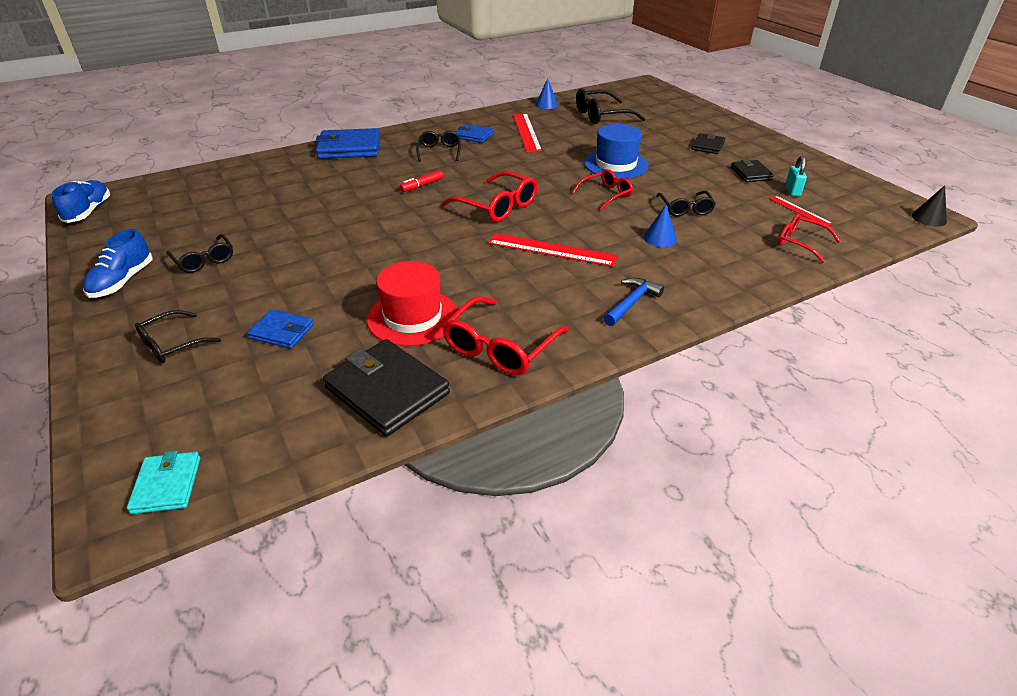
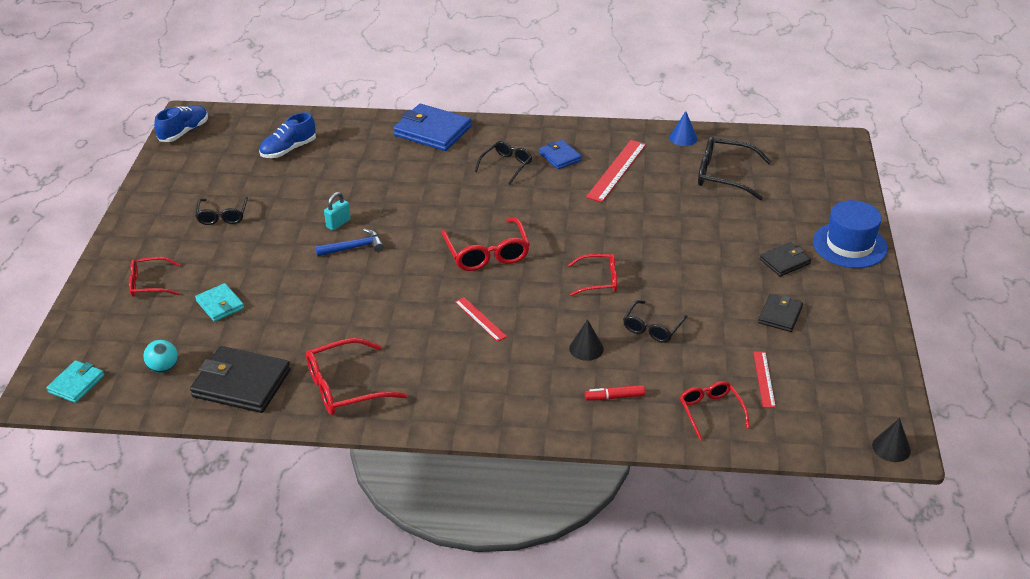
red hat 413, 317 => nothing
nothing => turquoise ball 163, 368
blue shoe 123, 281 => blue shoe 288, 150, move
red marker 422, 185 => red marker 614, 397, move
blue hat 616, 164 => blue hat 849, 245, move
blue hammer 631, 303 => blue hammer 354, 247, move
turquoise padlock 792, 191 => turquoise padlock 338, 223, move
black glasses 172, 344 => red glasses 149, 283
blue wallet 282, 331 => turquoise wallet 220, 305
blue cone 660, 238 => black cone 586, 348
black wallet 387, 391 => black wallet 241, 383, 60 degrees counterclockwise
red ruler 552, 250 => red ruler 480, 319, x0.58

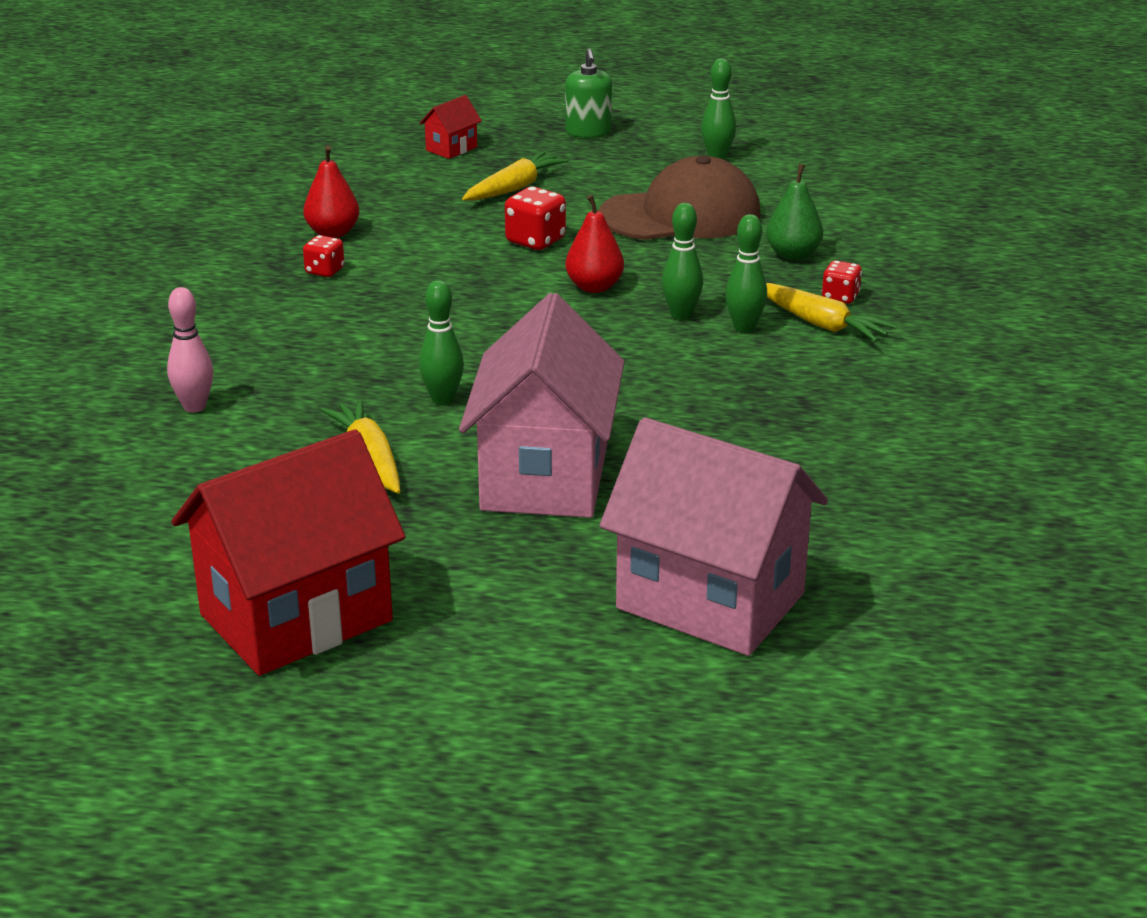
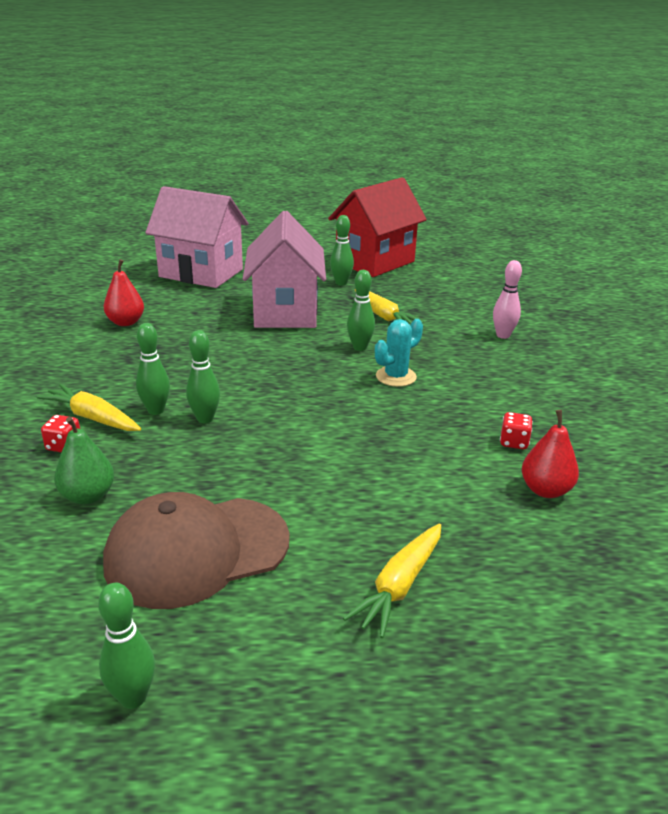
red house 451, 149 => nothing
red dice 535, 241 => nothing
green soap dispenser 588, 132 => nothing
nothing => green bowling pin 341, 283
nothing => turquoise cactus 396, 377
red pear 594, 287 => red pear 126, 322, move

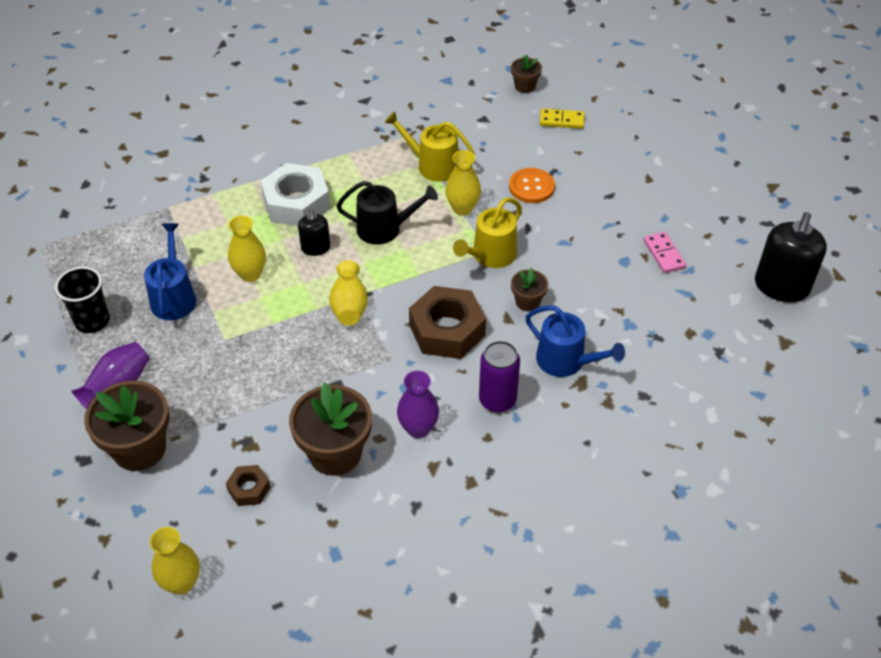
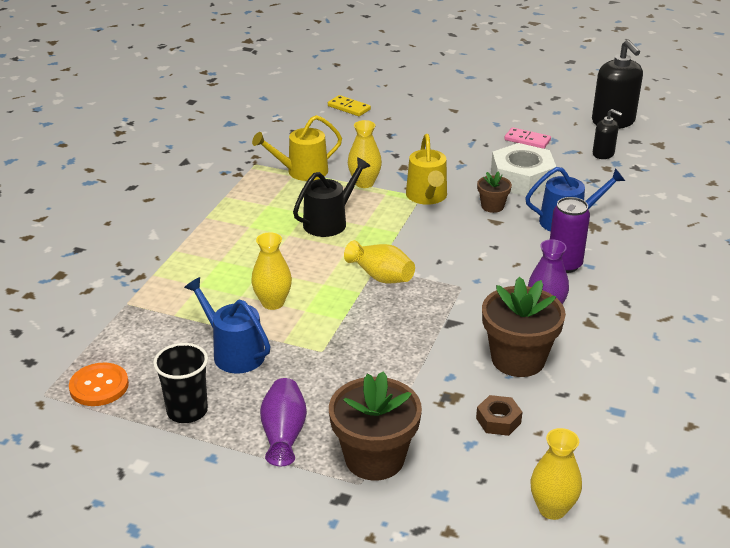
brown nut 447, 330 => nothing
brown flower pot 525, 86 => nothing
white nut 296, 203 => white nut 522, 179, move
black soap dispenser 315, 248 => black soap dispenser 603, 154, move
orange button 531, 187 => orange button 99, 386, move
yellow domino 562, 120 => yellow domino 349, 108, 75 degrees clockwise

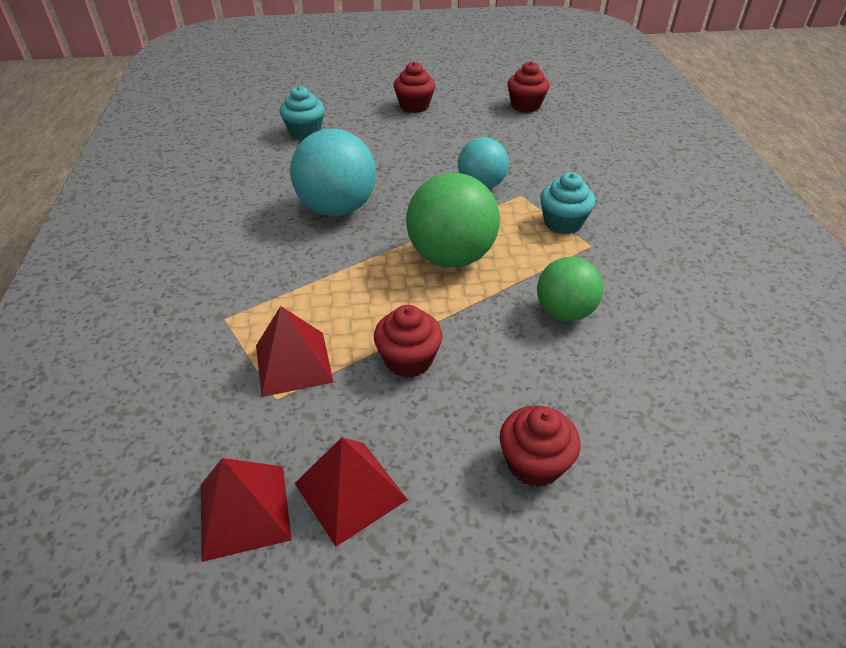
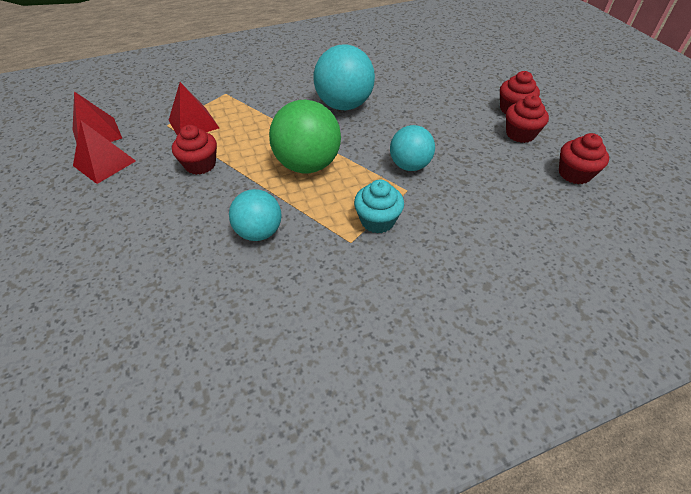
turquoise cupcake 305, 132 => nothing
red cupcake 534, 463 => red cupcake 520, 134, move
green ball 564, 312 => turquoise ball 259, 232

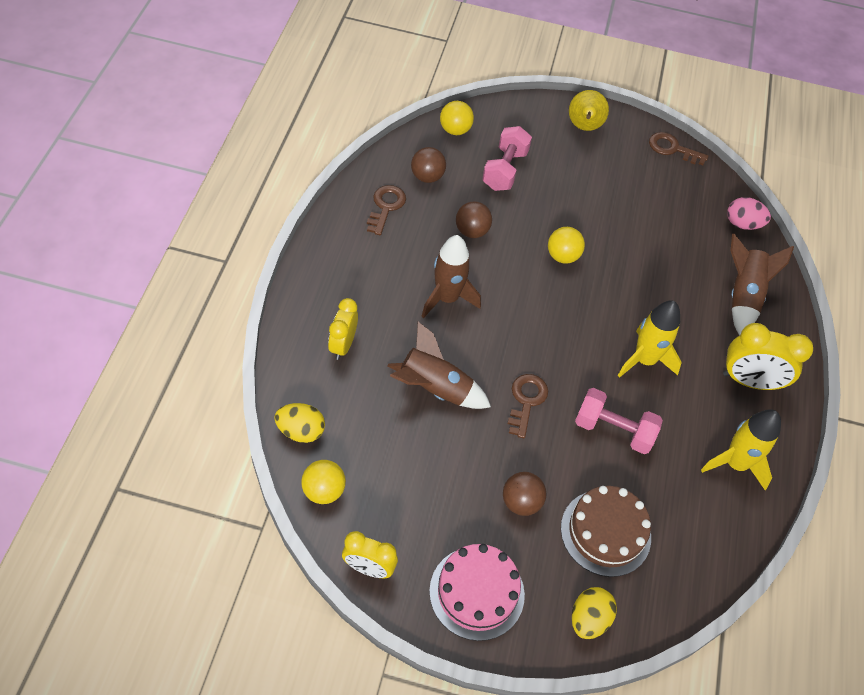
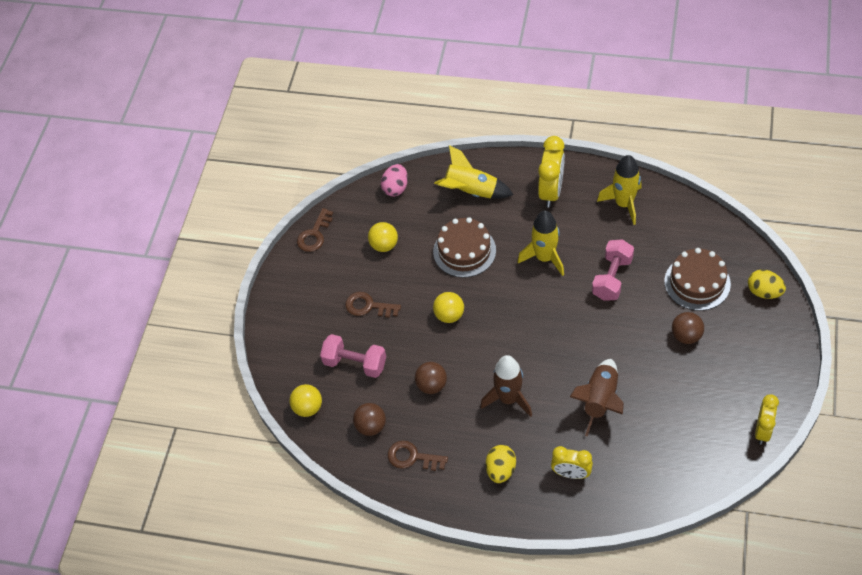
pink cake 477, 592 => nothing
yellow pear 584, 127 => nothing
nothing => brown cake 464, 251
yellow egg 300, 431 => yellow egg 501, 470, move
yellow ball 323, 491 => yellow ball 384, 245, move
brown key 526, 401 => brown key 368, 306, move
brown rocket 743, 296 => yellow rocket 471, 191

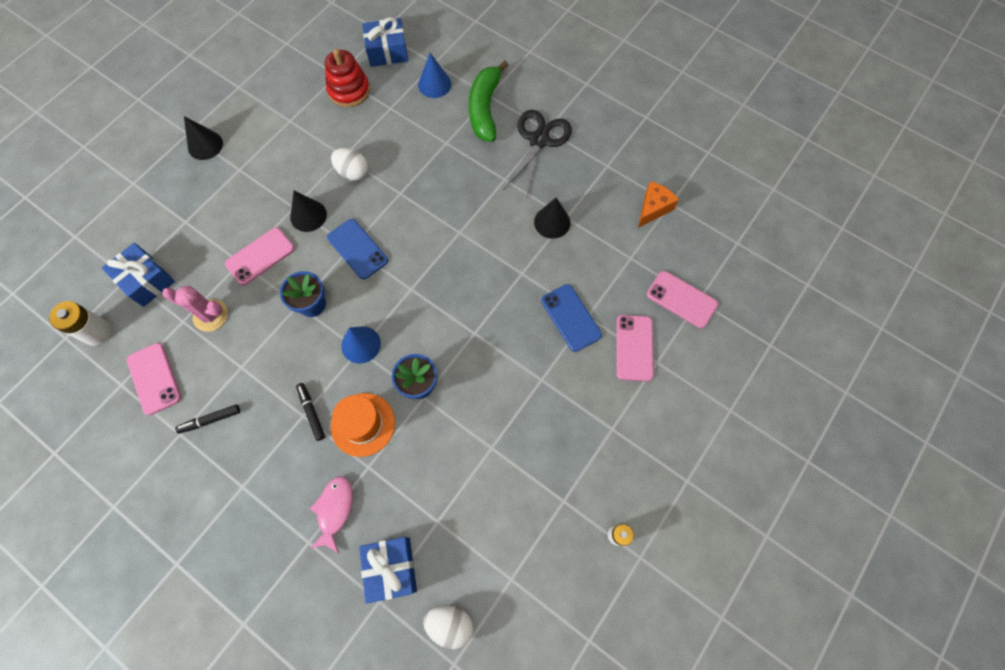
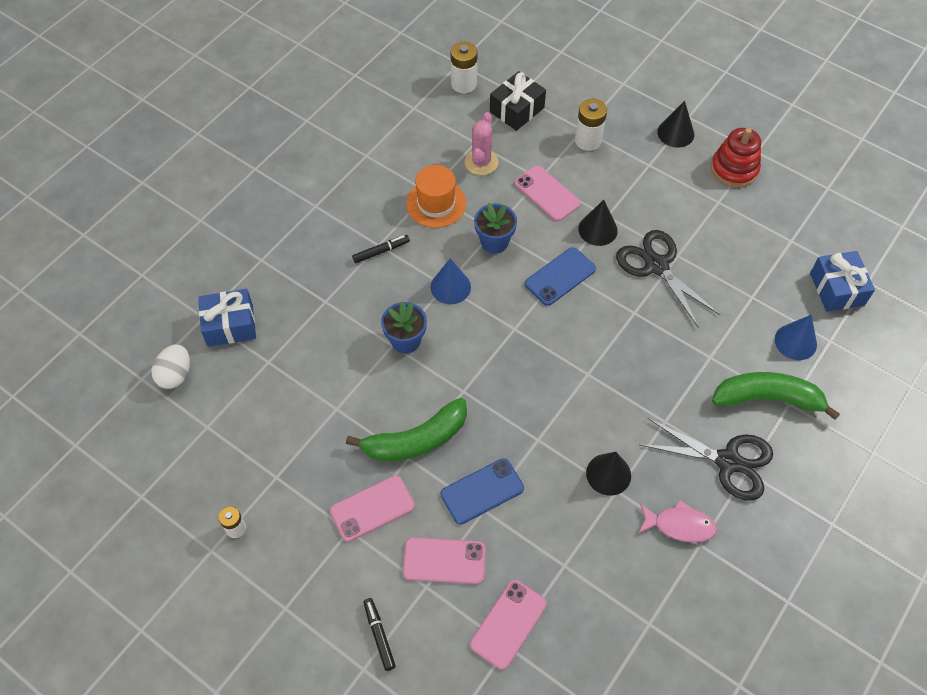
orange cheese 653, 208 => nothing
nothing => green banana 416, 440
nothing => white battery 588, 140
pink phone 154, 378 => pink phone 372, 508, move
black marker 210, 420 => black marker 379, 635, move
pink fish 334, 510 => pink fish 679, 525, move
red stacking toy 349, 90 => red stacking toy 734, 169, move
orange hat 363, 424 => orange hat 436, 203, move
white egg 353, 172 => black scissors 656, 265
blue gift 146, 280 => black gift 516, 110

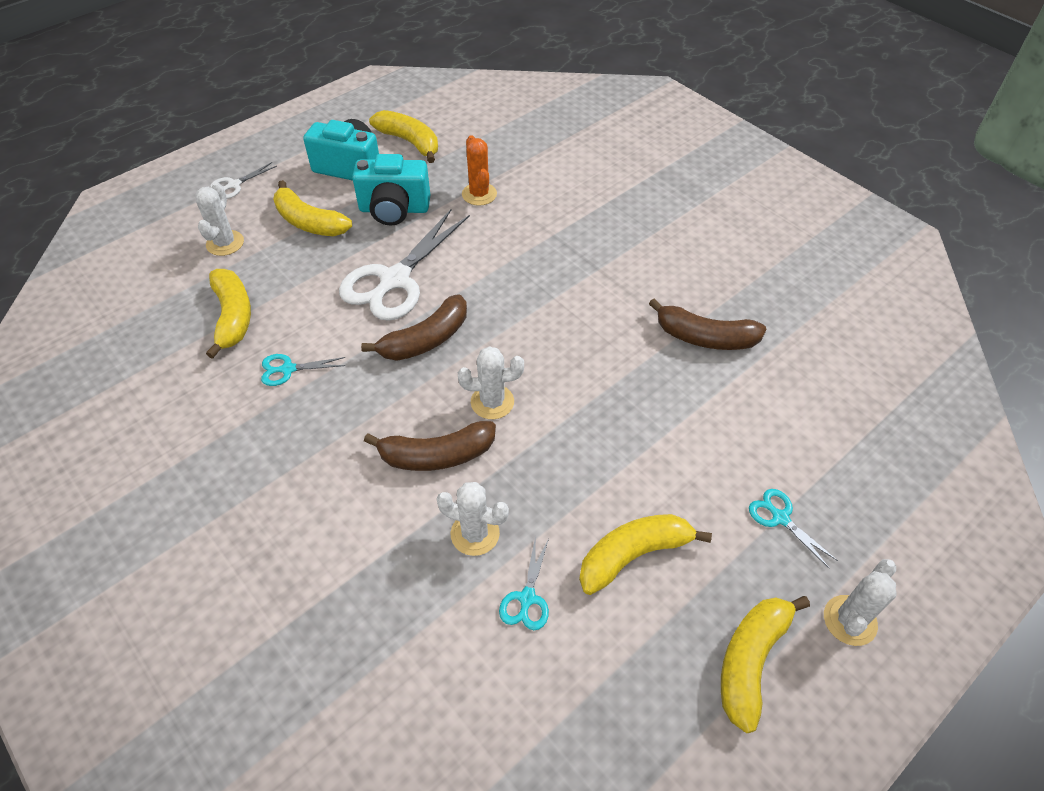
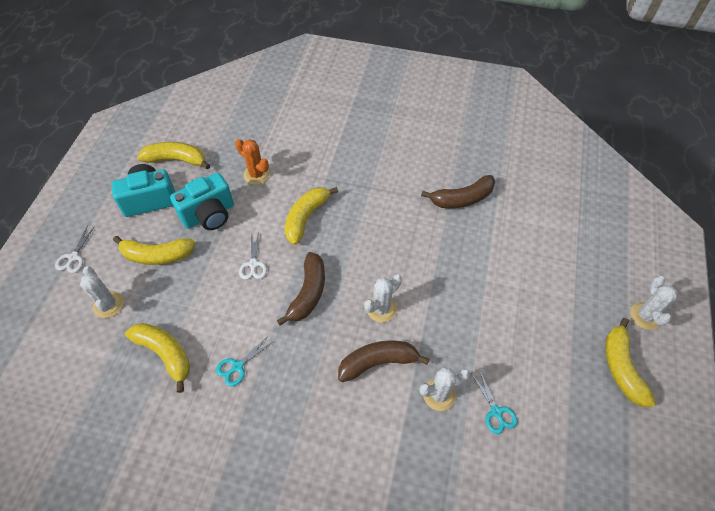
turquoise scissors 780, 518 => nothing
yellow banana 633, 555 => yellow banana 306, 217, move
brown banana 436, 455 => brown banana 378, 362, 150 degrees counterclockwise
white scissors 394, 280 => white scissors 253, 264, x0.45

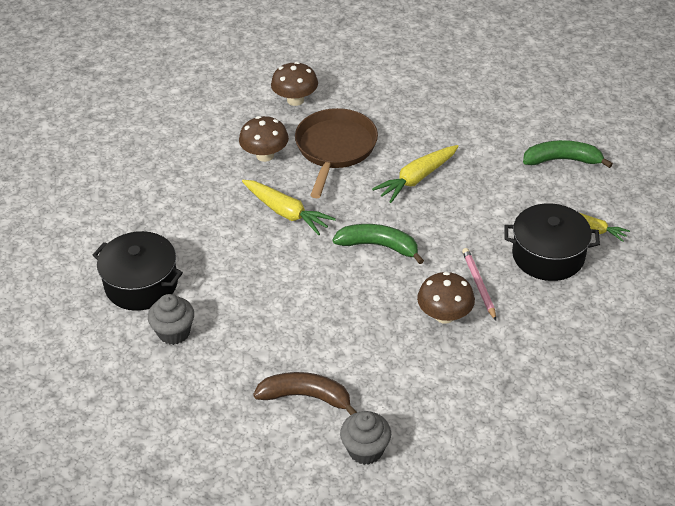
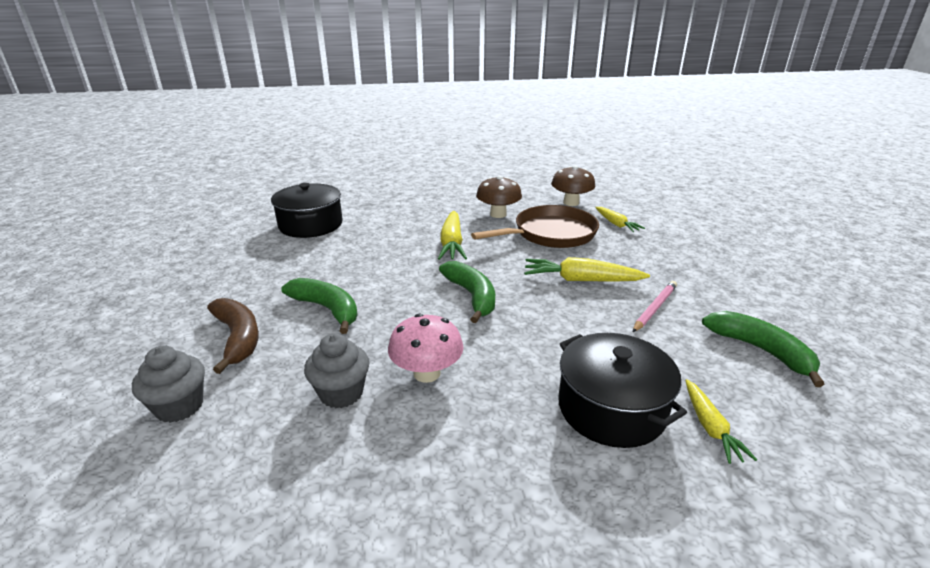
nothing => green banana 327, 309
nothing => yellow carrot 616, 224
grey cupcake 174, 332 => grey cupcake 341, 393, move
pink pencil 478, 285 => pink pencil 654, 308, move
brown mushroom 444, 315 => pink mushroom 427, 373

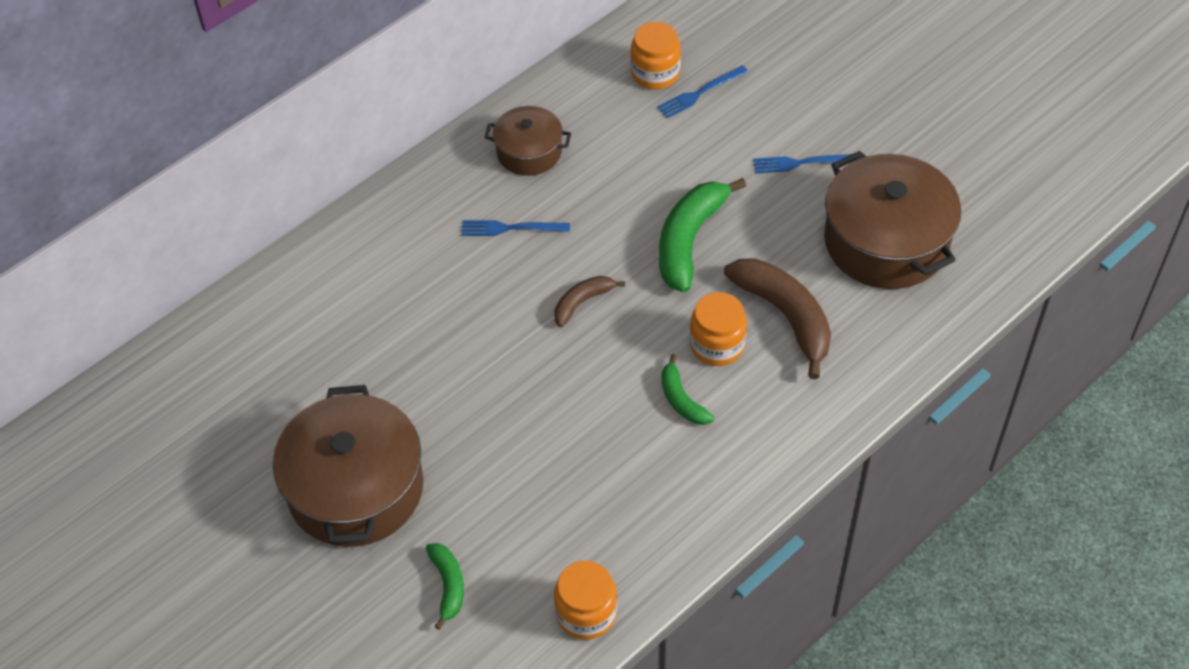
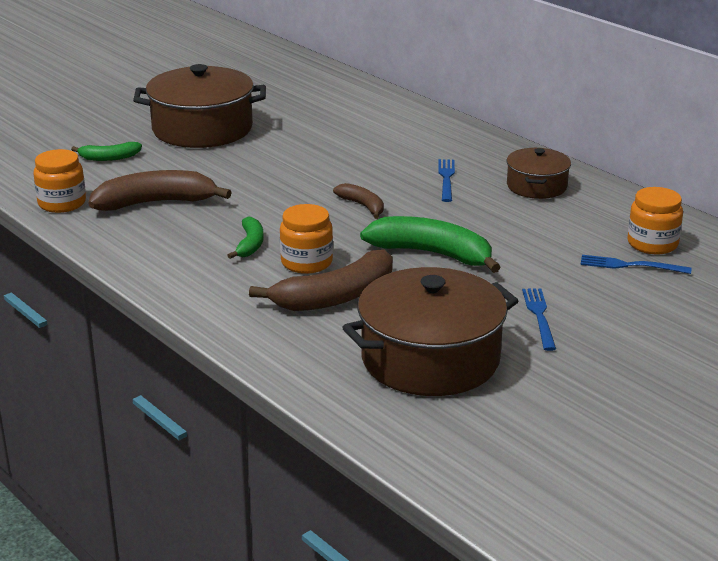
nothing => brown banana 156, 202
blue fork 700, 93 => blue fork 630, 265, 45 degrees counterclockwise
green banana 681, 399 => green banana 250, 244, 120 degrees clockwise

